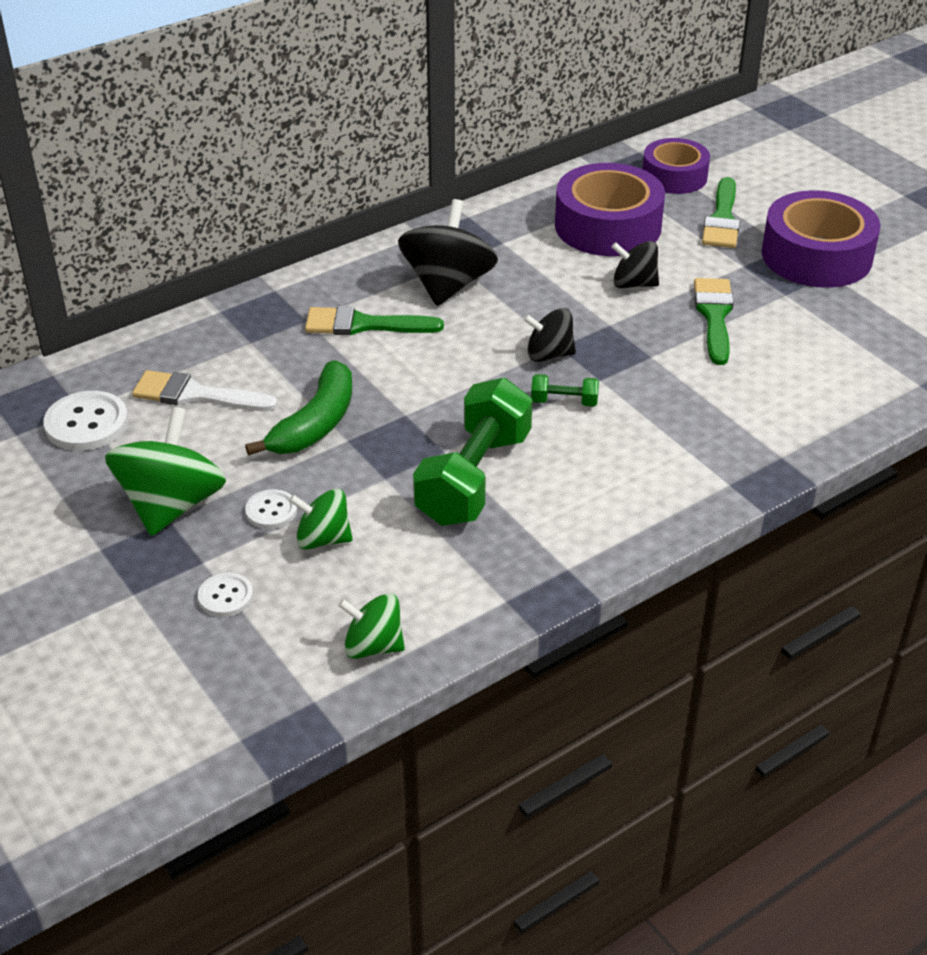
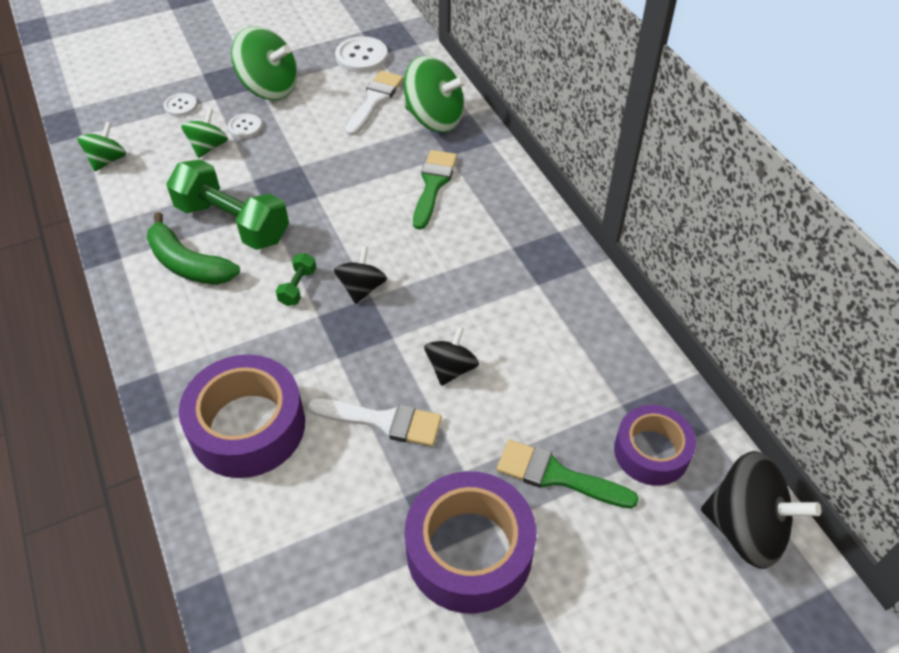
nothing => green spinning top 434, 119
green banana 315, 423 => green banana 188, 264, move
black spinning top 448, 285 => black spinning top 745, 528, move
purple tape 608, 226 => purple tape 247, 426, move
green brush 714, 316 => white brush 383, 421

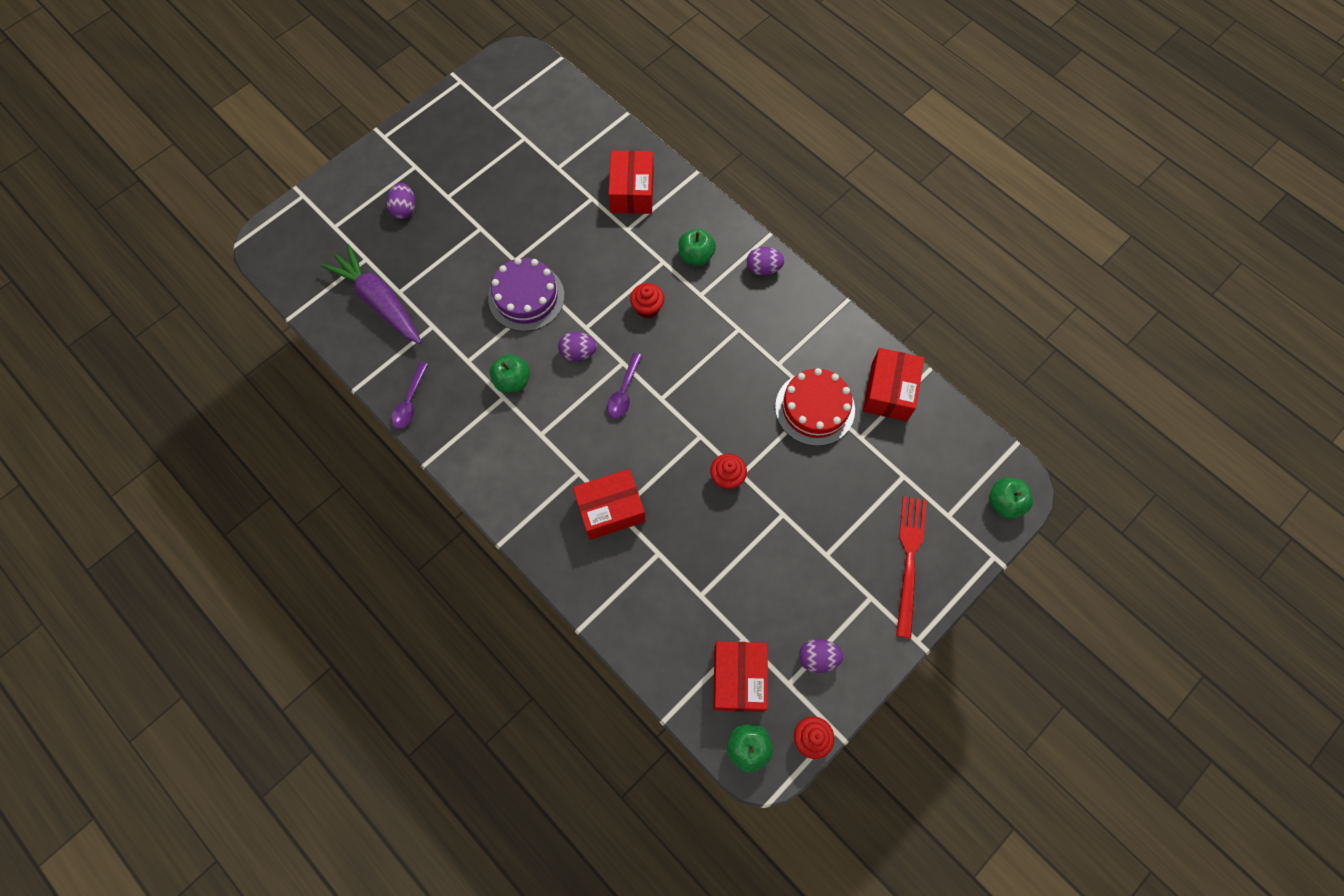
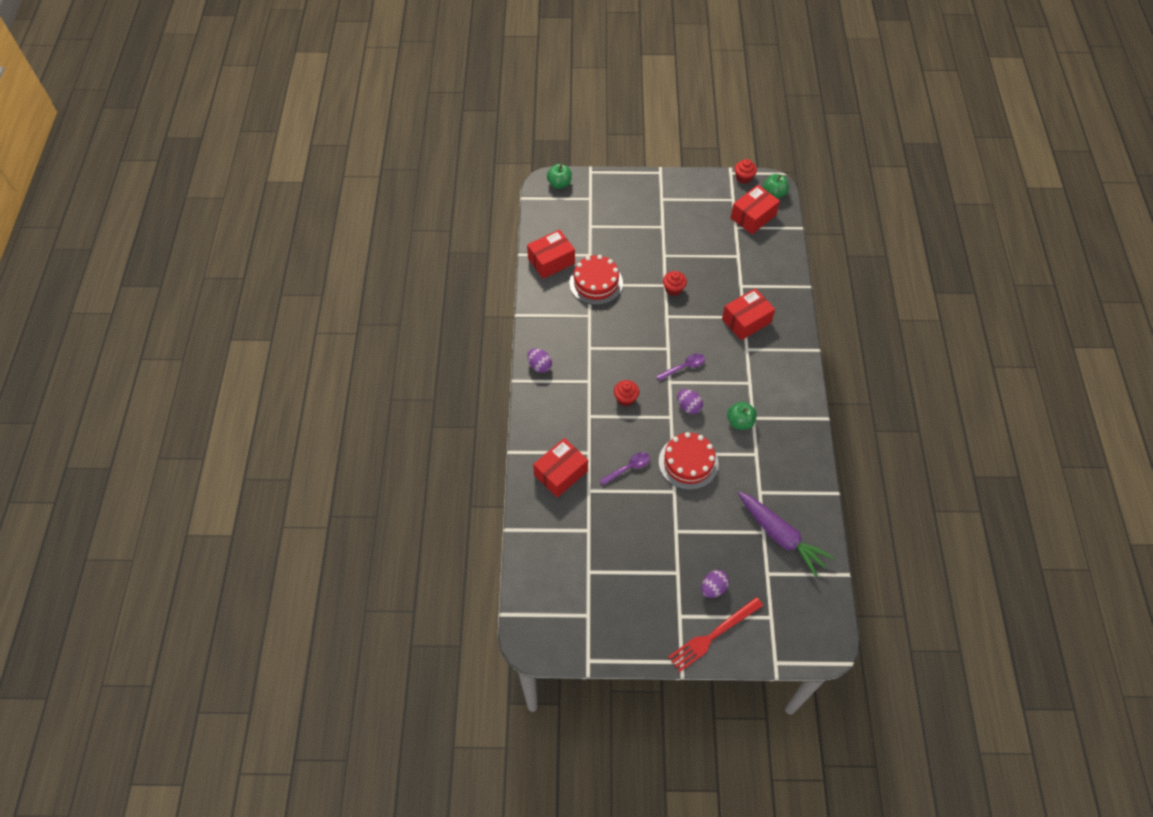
green apple 696, 256 => nothing
purple egg 817, 658 => nothing
purple spoon 410, 401 => purple spoon 628, 468, move
red fork 909, 560 => red fork 713, 635, move
purple cake 526, 297 => red cake 688, 462
purple carrot 379, 301 => purple carrot 780, 536, 45 degrees counterclockwise
red box 610, 509 => red box 746, 321, 60 degrees counterclockwise

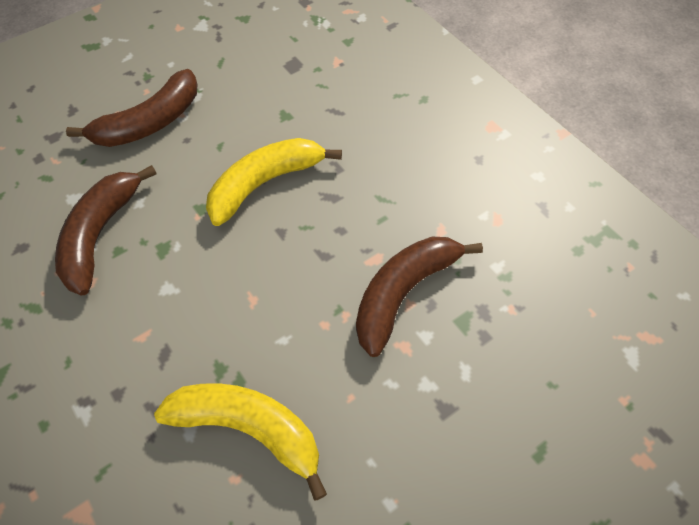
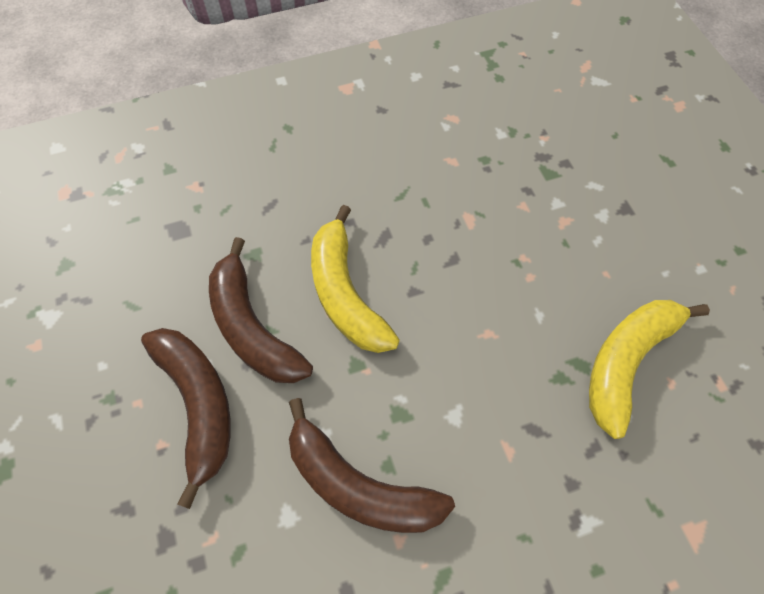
brown banana 404, 293 => brown banana 252, 327, move

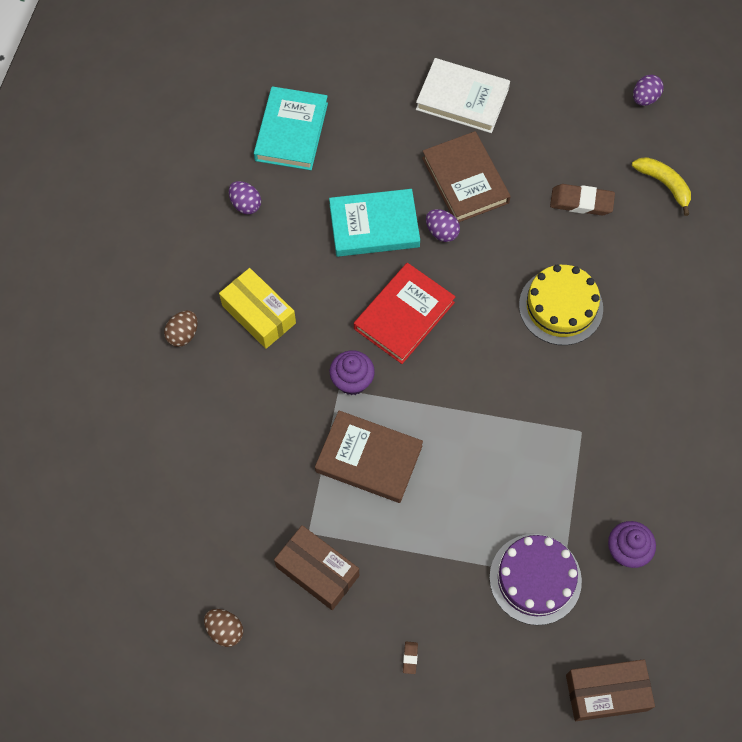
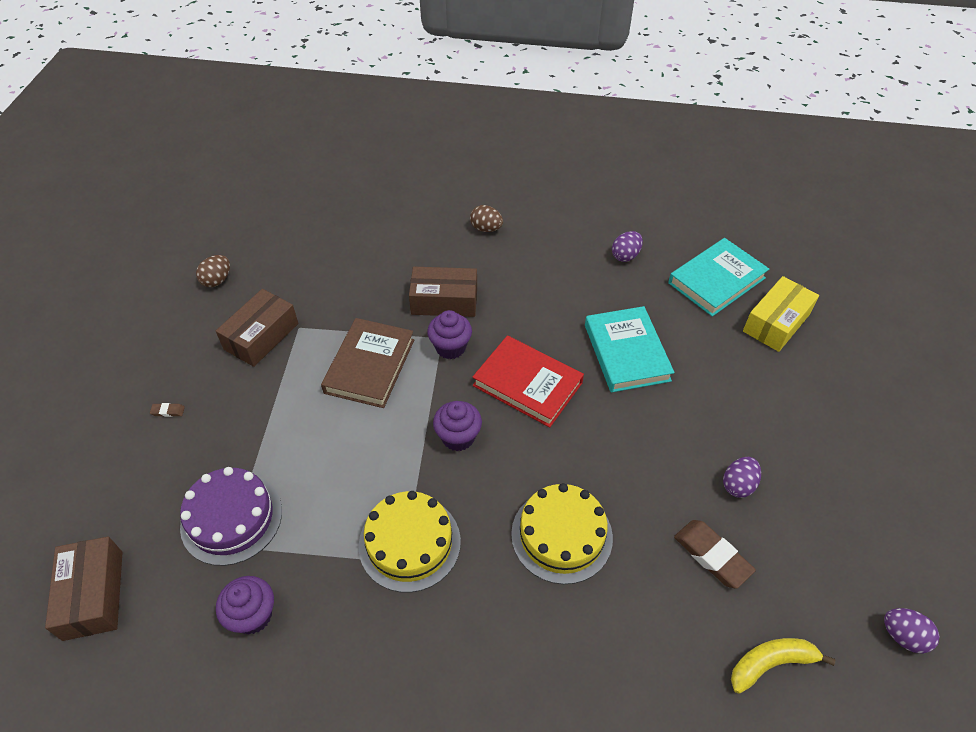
white book 462, 99 => nothing
brown book 465, 180 => nothing
nothing => yellow cake 409, 543
nothing => brown box 444, 301
nothing => purple cupcake 458, 437
yellow box 259, 314 => yellow box 776, 322, move
purple egg 441, 232 => purple egg 738, 485, move
turquoise book 291, 132 => turquoise book 716, 280, 45 degrees counterclockwise
brown eraser 581, 202 => brown eraser 712, 555, 45 degrees counterclockwise
yellow banana 664, 184 => yellow banana 770, 663, 150 degrees counterclockwise

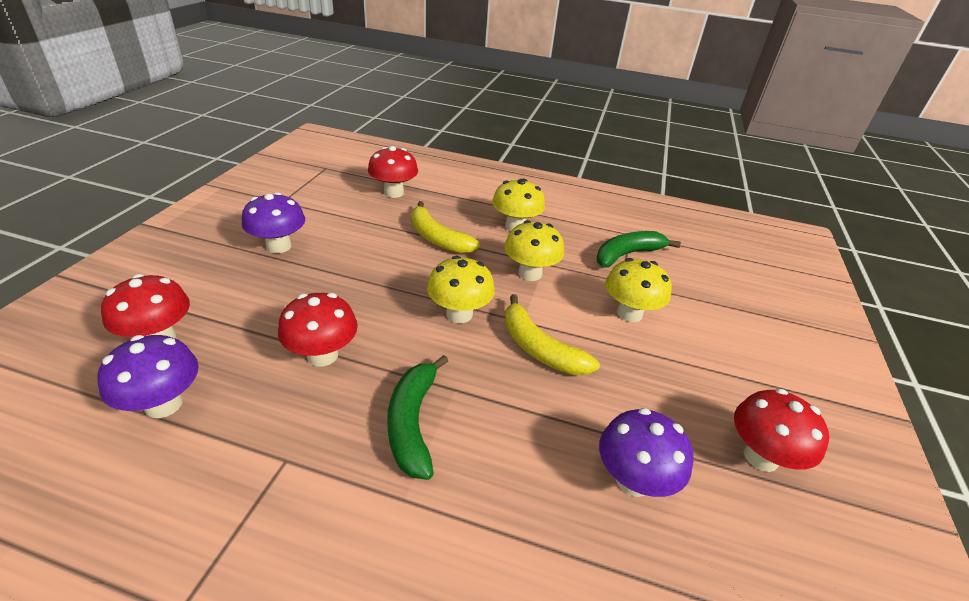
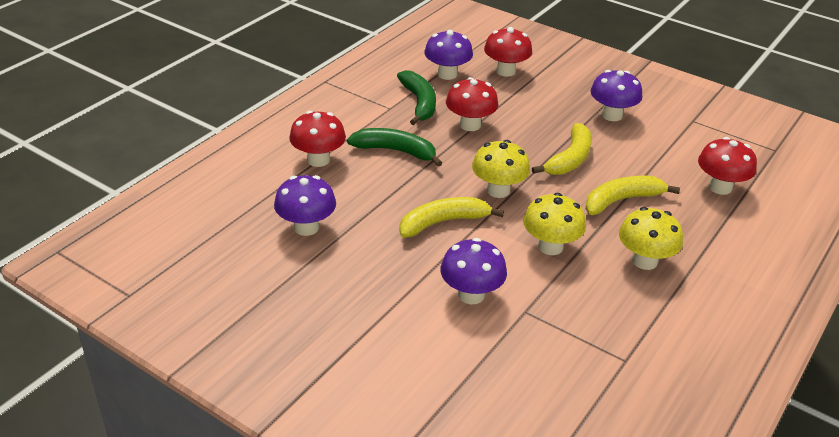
nothing => yellow banana 569, 159
green banana 627, 254 => green banana 419, 103, move
red mushroom 760, 457 => red mushroom 318, 160, move
yellow mushroom 629, 313 => purple mushroom 471, 295

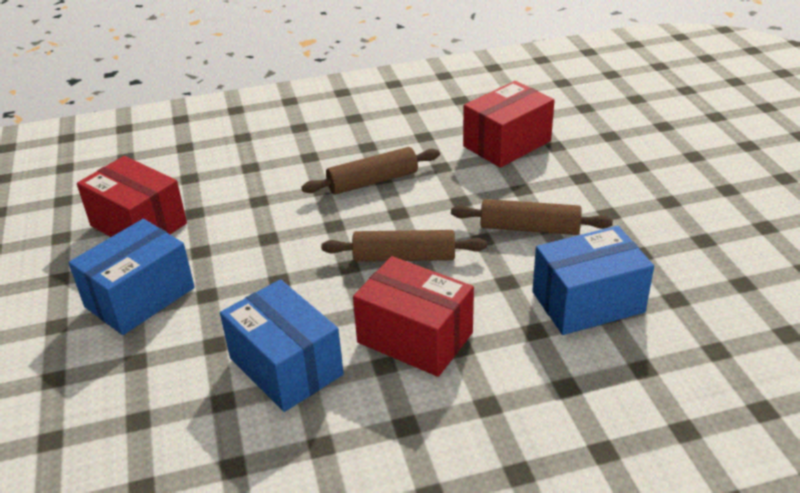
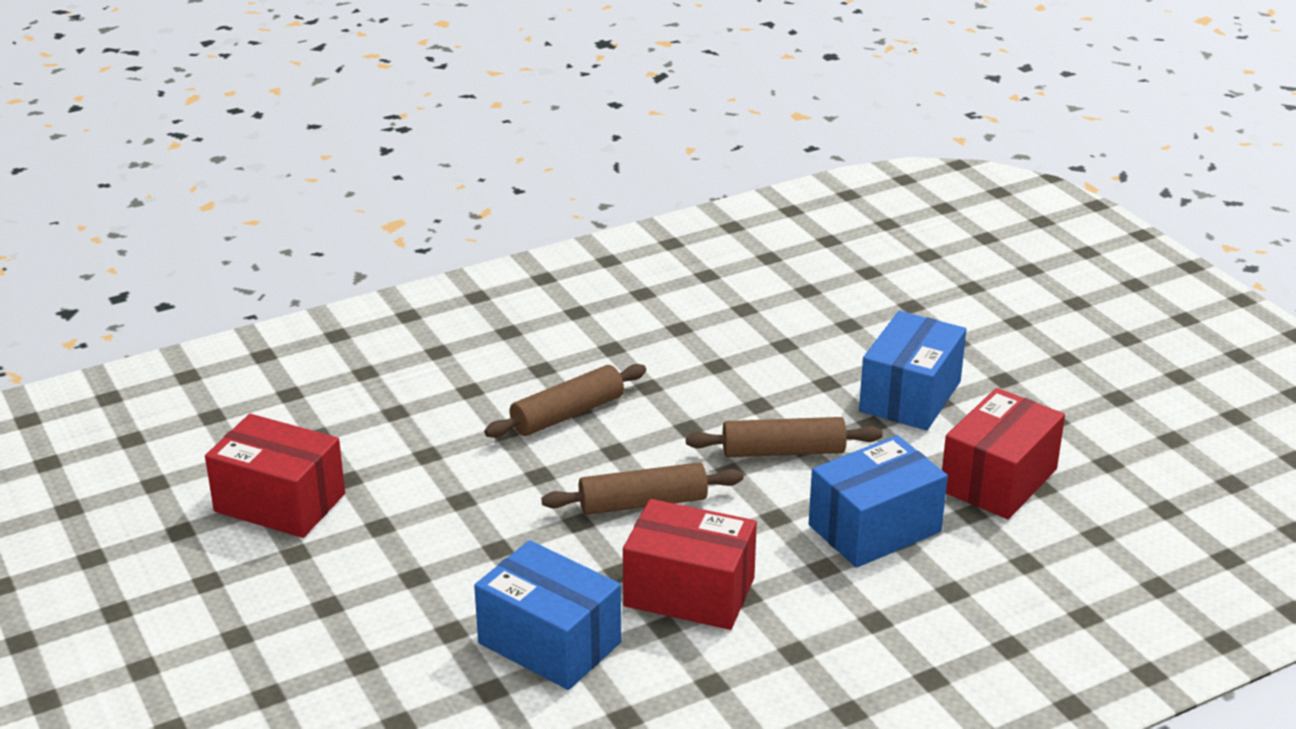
blue box 140, 297 => blue box 910, 396, move
red box 507, 144 => red box 998, 480, move

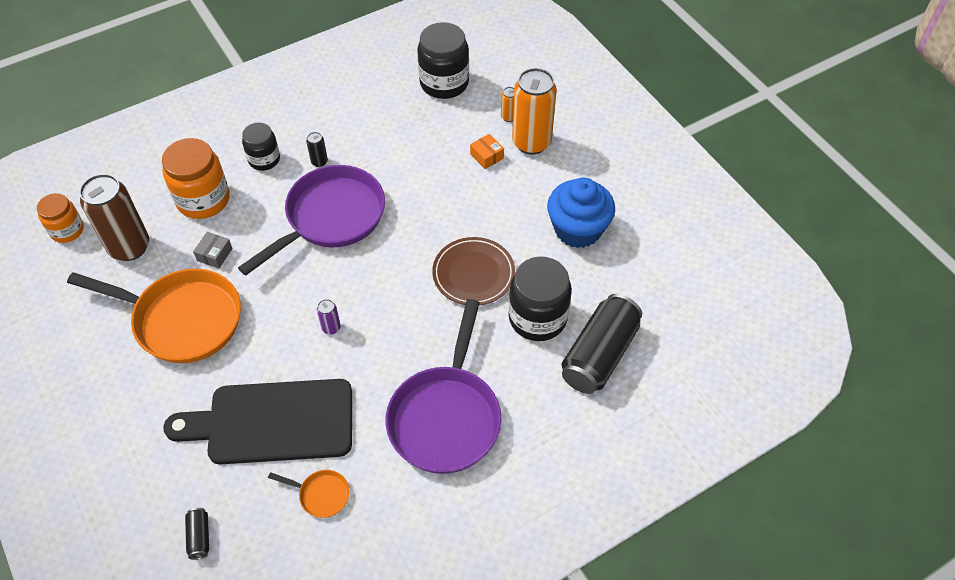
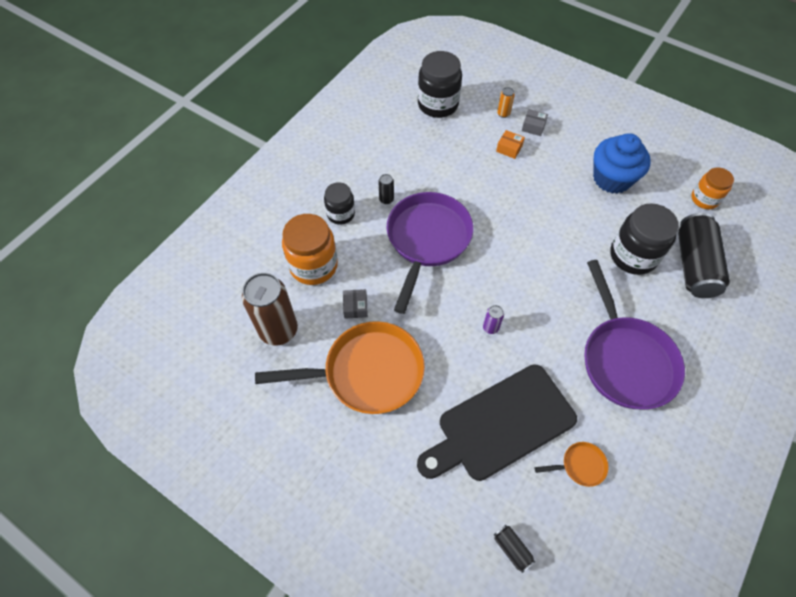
brown plate 473, 274 => nothing
orange jar 67, 230 => orange jar 704, 199, move
orange can 531, 142 => grey box 533, 127

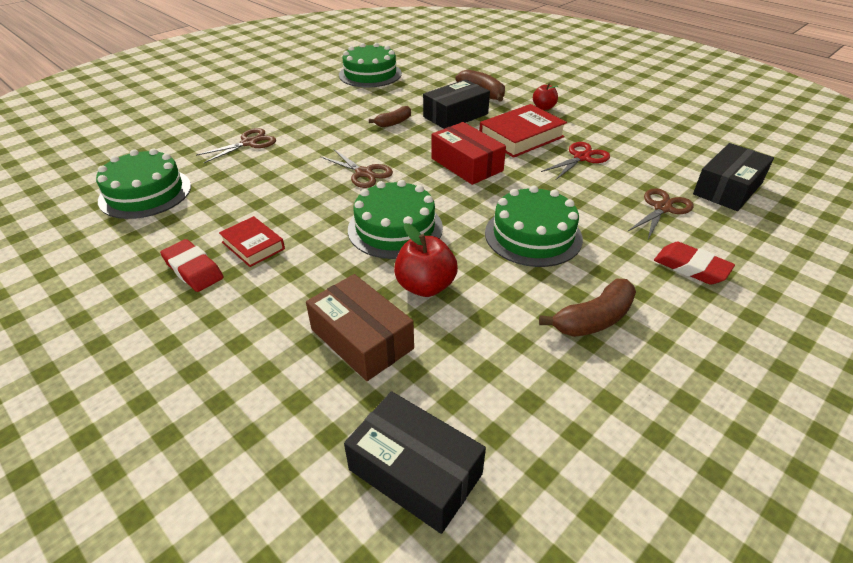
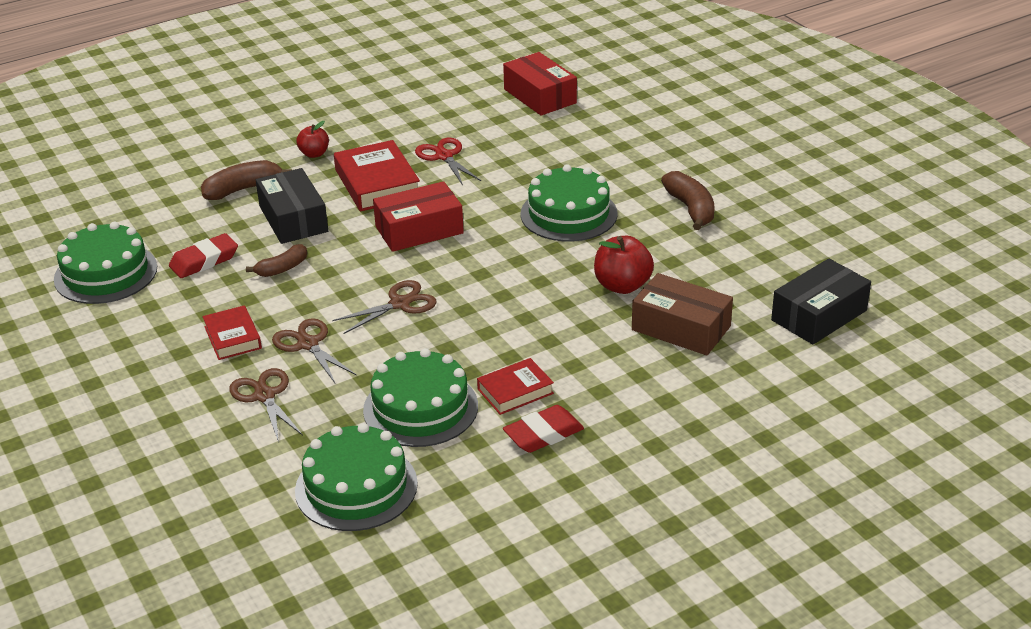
nothing => red book 233, 337
green cake 395, 228 => green cake 420, 408, move
brown scissors 662, 208 => brown scissors 308, 344, move
red eraser 691, 267 => red eraser 204, 261, move
black box 727, 188 => red box 540, 96
brown box 361, 339 => brown box 681, 328, 60 degrees clockwise
brown banana 393, 122 => brown banana 282, 268, 75 degrees clockwise

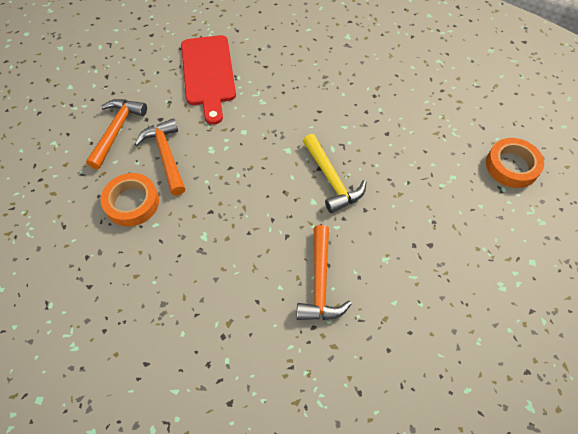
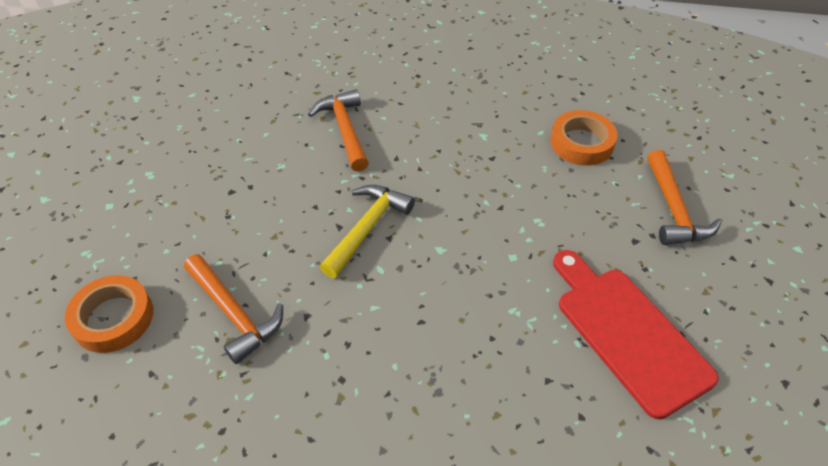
orange hammer 166, 155 => orange hammer 234, 313, move
yellow hammer 331, 179 => yellow hammer 367, 228, 75 degrees clockwise

